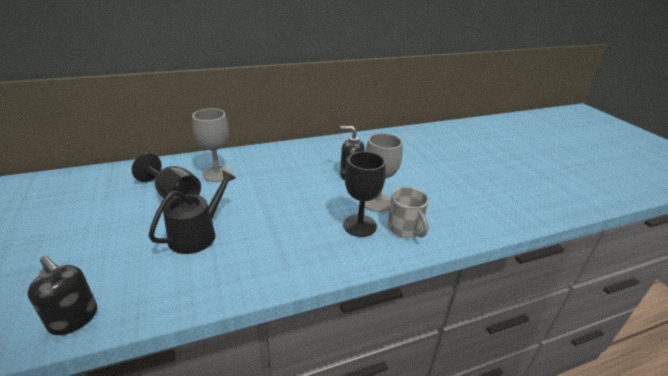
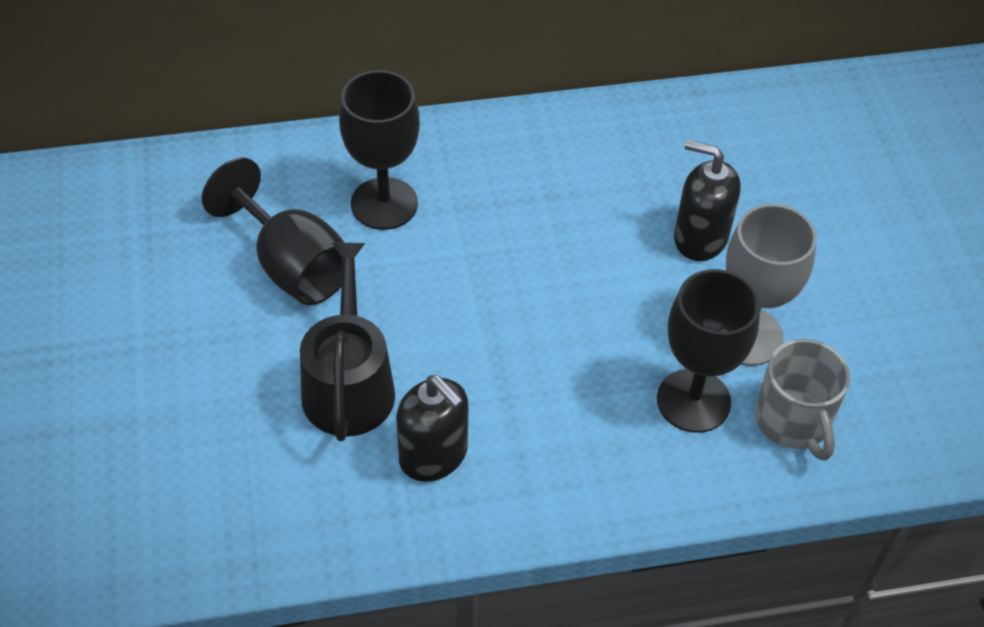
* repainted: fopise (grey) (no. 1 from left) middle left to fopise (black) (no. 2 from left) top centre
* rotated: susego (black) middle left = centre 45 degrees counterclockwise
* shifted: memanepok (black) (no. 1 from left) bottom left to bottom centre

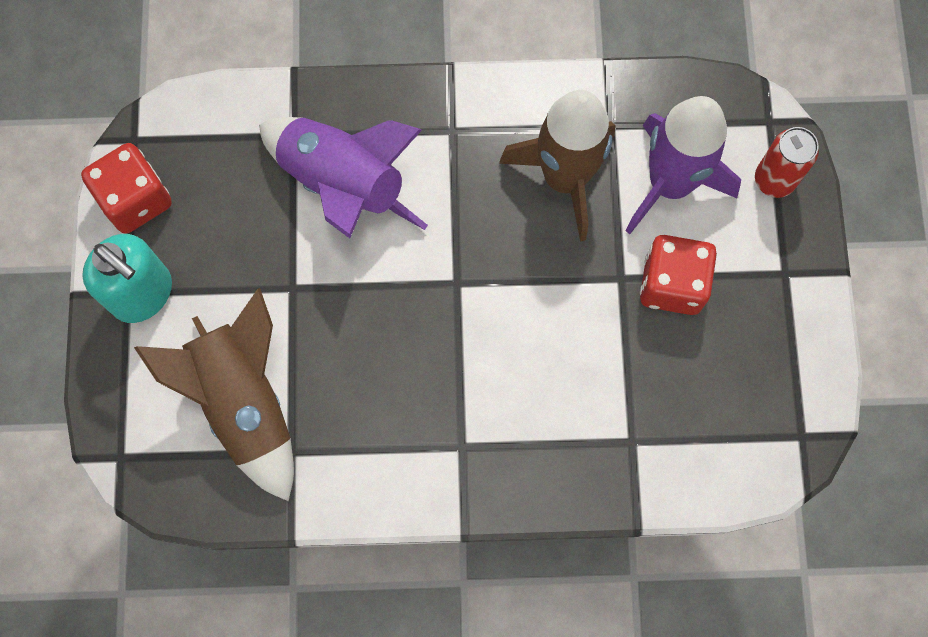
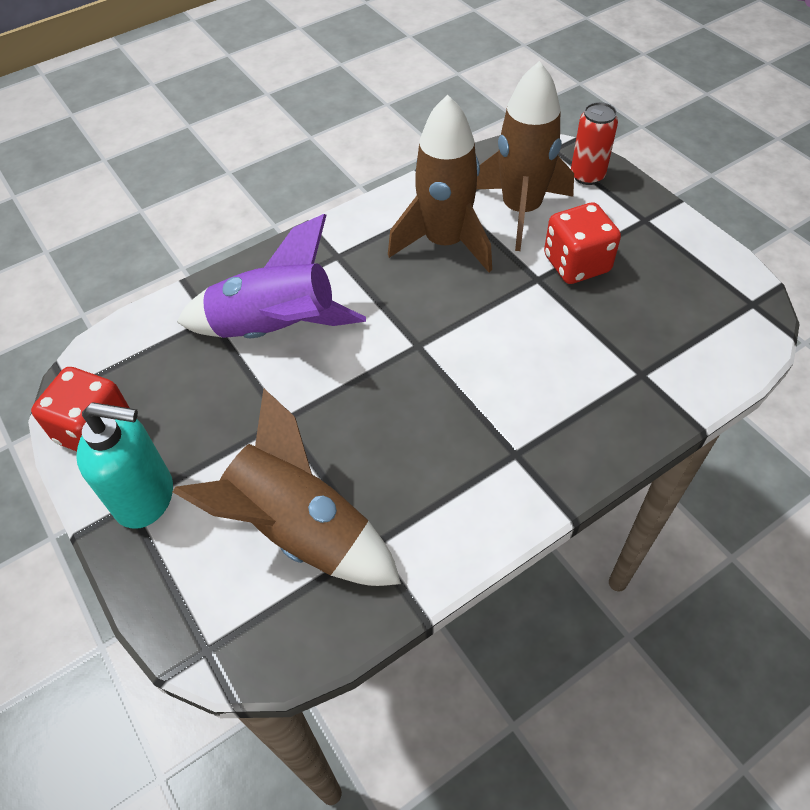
* repainted: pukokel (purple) (no. 2 from left) top right to pukokel (brown) (no. 3 from left) top centre

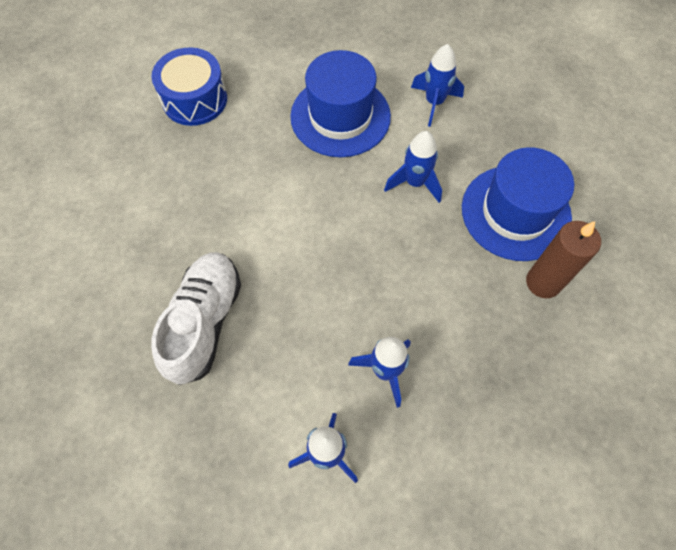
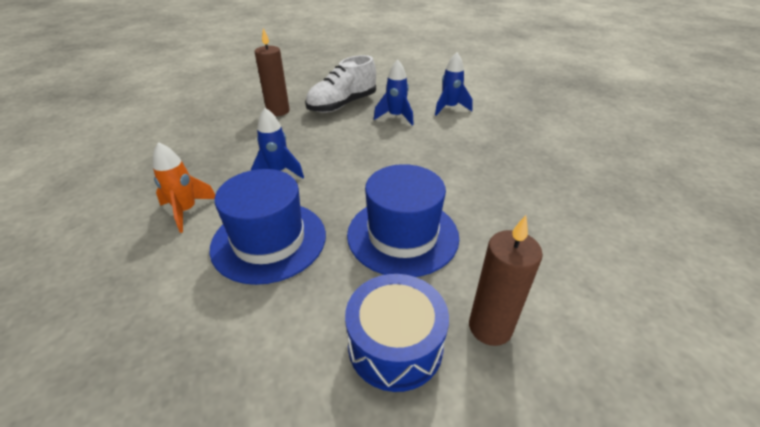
* repainted: pukokel (blue) (no. 4 from left) top centre to pukokel (orange) middle left
* shifted: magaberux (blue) (no. 2 from left) middle right to centre
* shifted: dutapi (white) middle left to top centre
* new: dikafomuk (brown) (no. 2 from left) centre

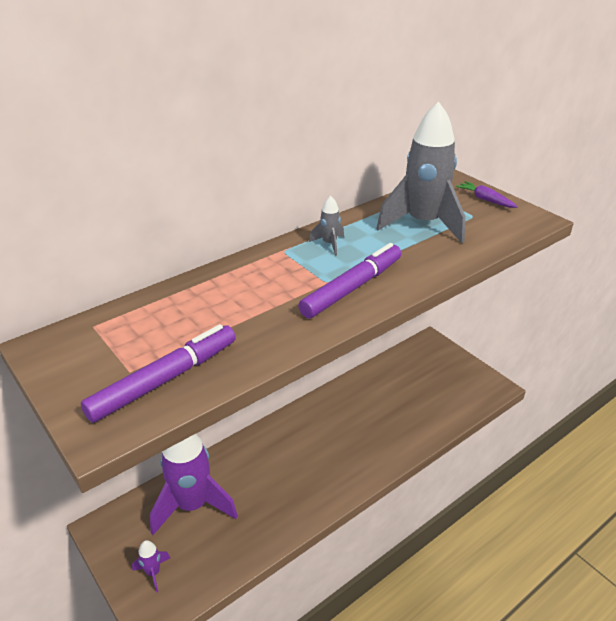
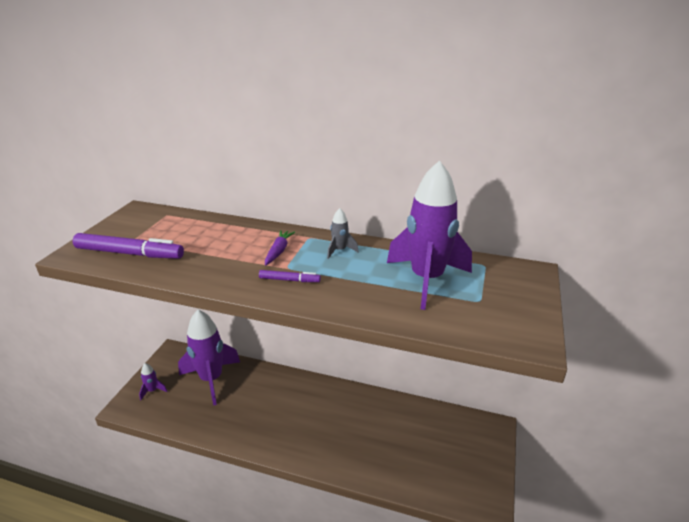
* repainted: pukokel (grey) (no. 2 from left) top right to pukokel (purple) (no. 3 from left) centre
* shifted: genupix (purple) top right to centre
* scaled: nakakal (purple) (no. 2 from left) centre = centre x0.50

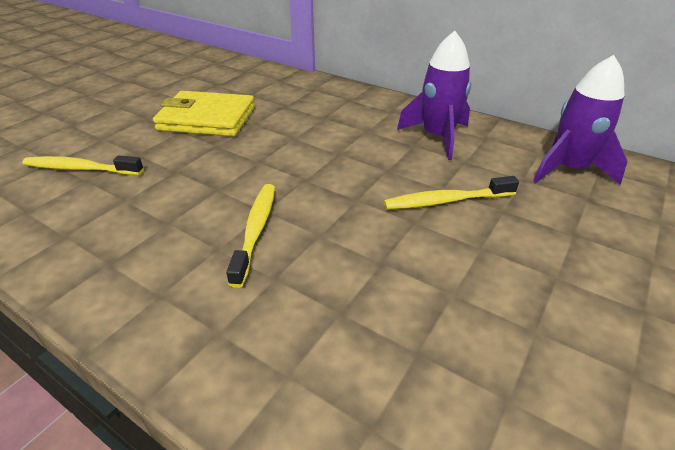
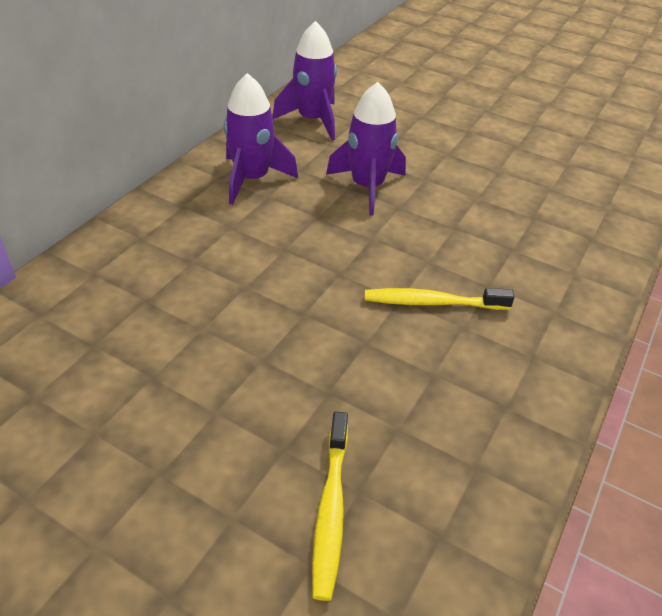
* gone: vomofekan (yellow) top left
* swapped: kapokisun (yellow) (no. 3 from left) middle right to pukokel (purple) (no. 3 from left) top centre

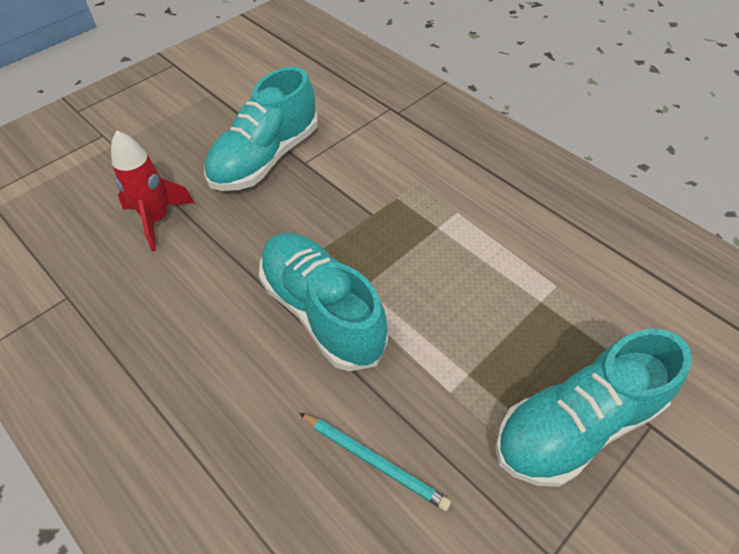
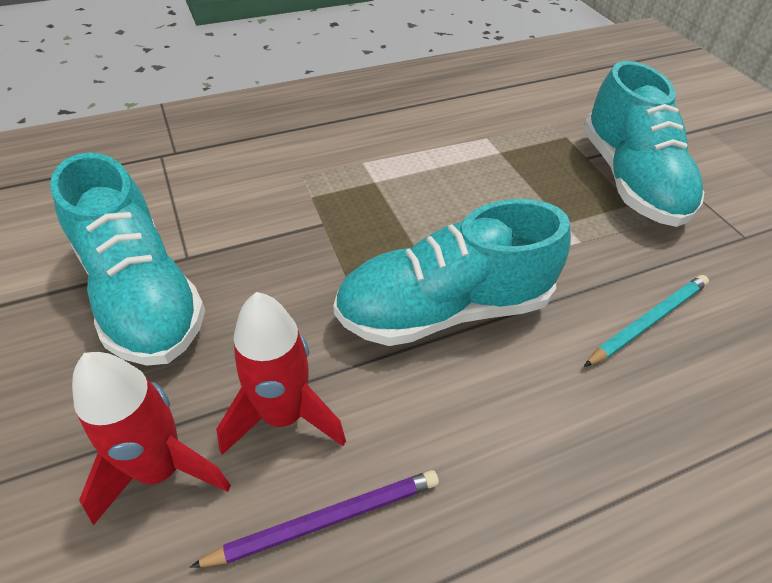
* new: pukokel (red) (no. 2 from left) centre
* new: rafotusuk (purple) bottom centre

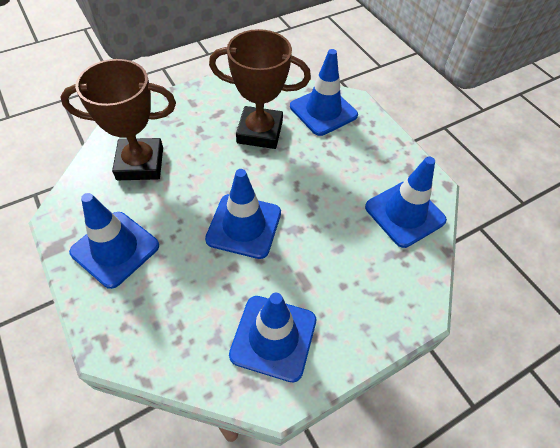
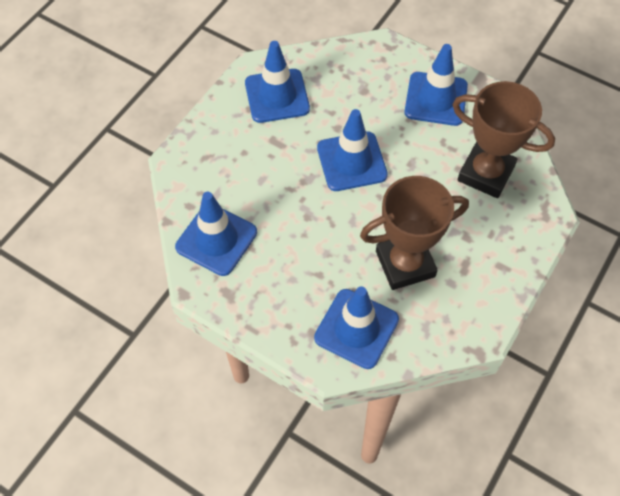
* rotated: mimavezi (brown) (no. 1 from left in the first image) top left = top right 60 degrees clockwise

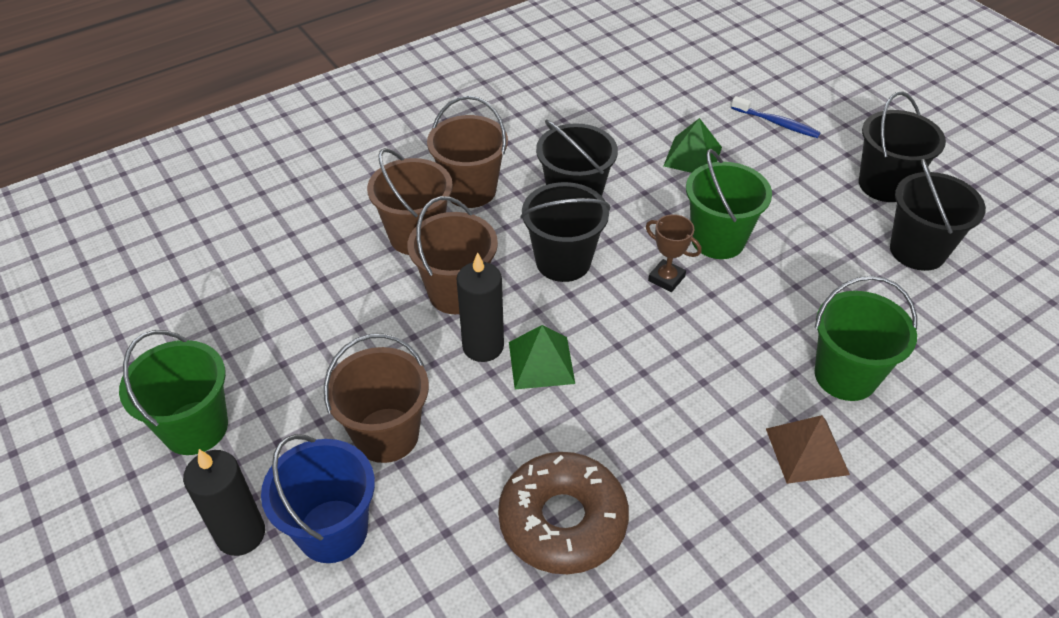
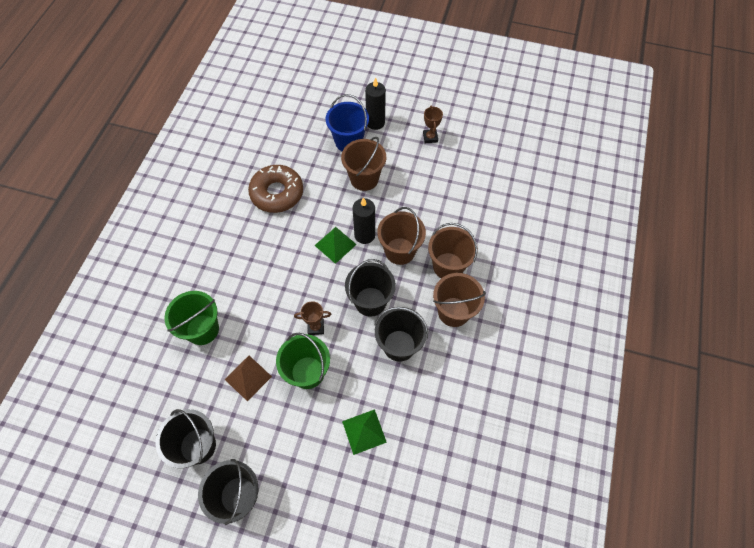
* gone: kapokisun (blue) top right
* swapped: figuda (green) (no. 1 from left) middle left to mimavezi (brown) (no. 2 from left) top centre
* shifted: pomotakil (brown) bottom right to bottom left

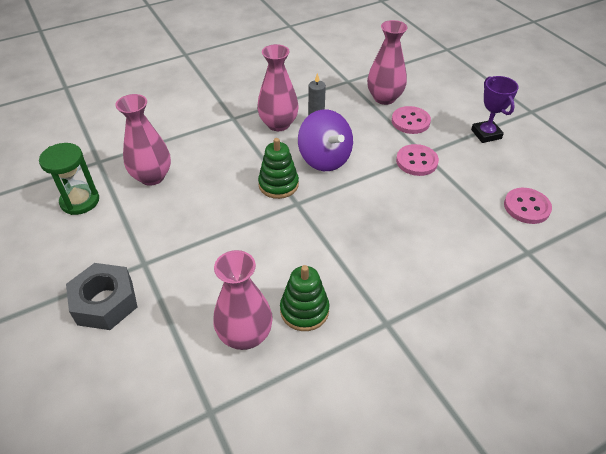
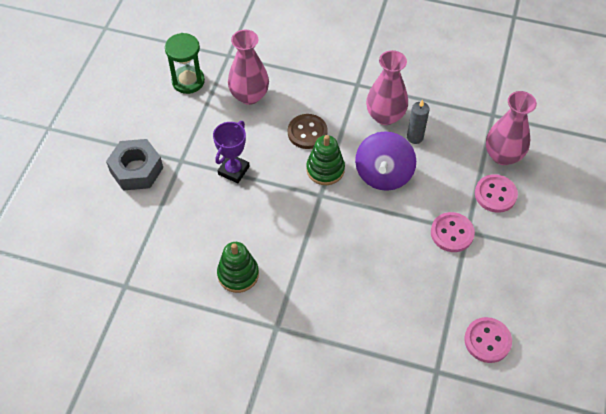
* shifted: mimavezi (purple) top right to centre
* gone: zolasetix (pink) (no. 2 from left) centre
* new: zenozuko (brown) top centre

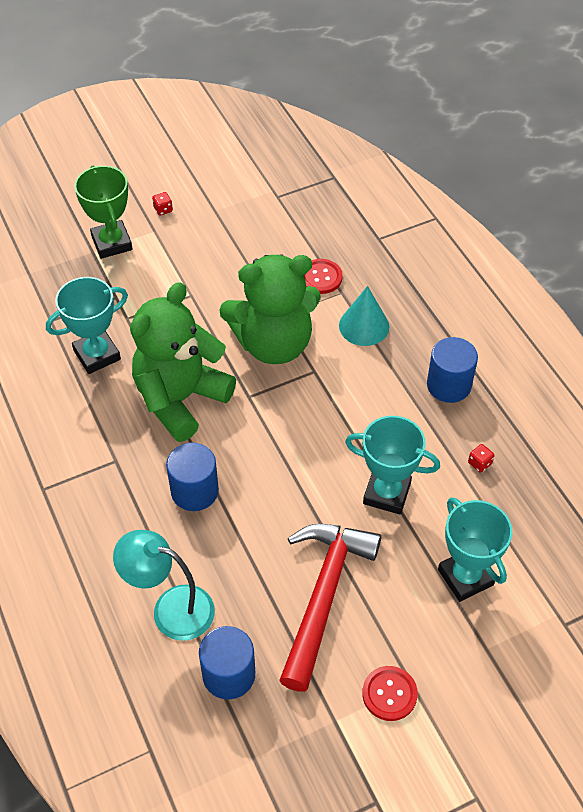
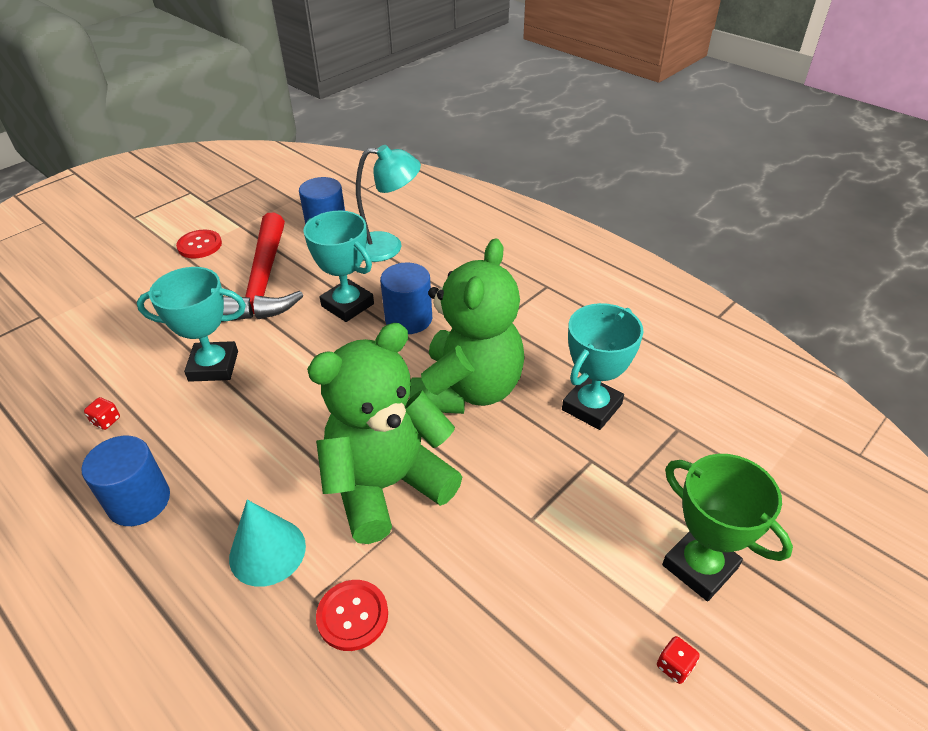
* shifted: mimavezi (turquoise) (no. 3 from left in the first image) bottom right to mimavezi (turquoise) (no. 2 from left) centre

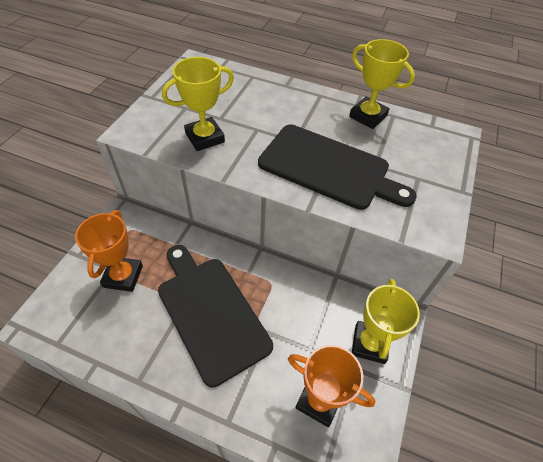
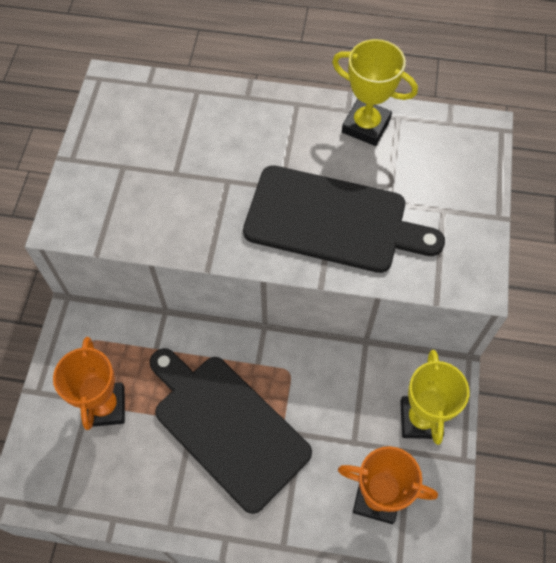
* gone: mimavezi (yellow) (no. 1 from left) top centre

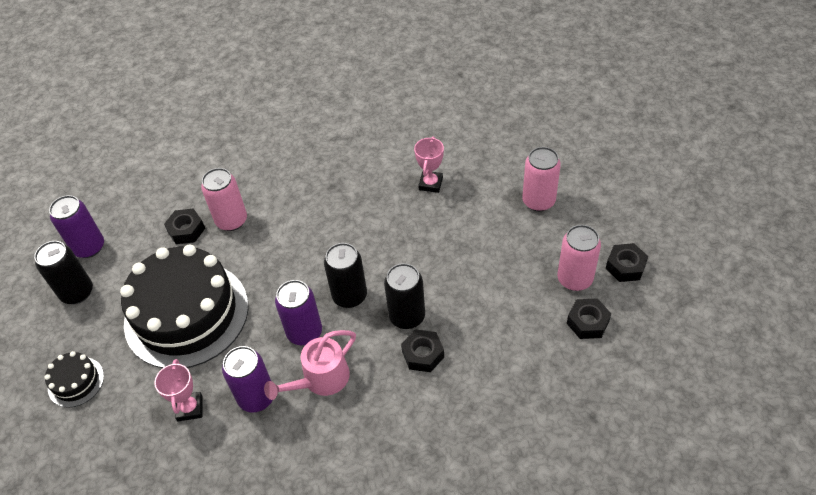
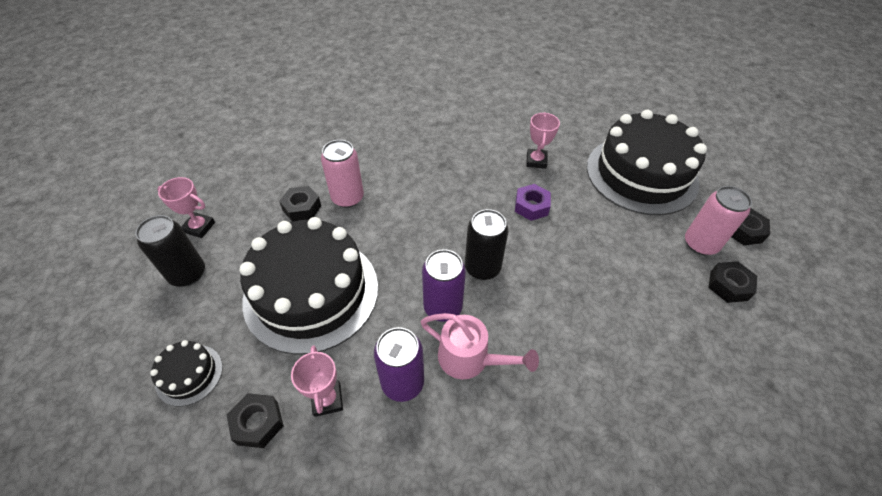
* swapped: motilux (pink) (no. 2 from left) centre to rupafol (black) (no. 3 from left) top right
* swapped: motilux (purple) (no. 1 from left) middle left to mimavezi (pink) (no. 1 from left) middle left
* gone: motilux (black) (no. 3 from left) centre
* shifted: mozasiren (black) (no. 2 from left in the first image) bottom centre to mozasiren (black) (no. 1 from left) bottom left
* rotated: susego (pink) bottom centre = bottom centre 105 degrees counterclockwise
* new: mozasiren (purple) centre

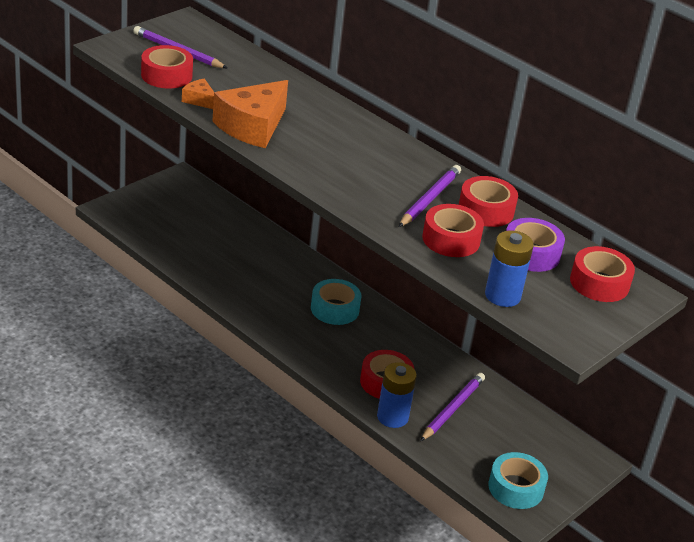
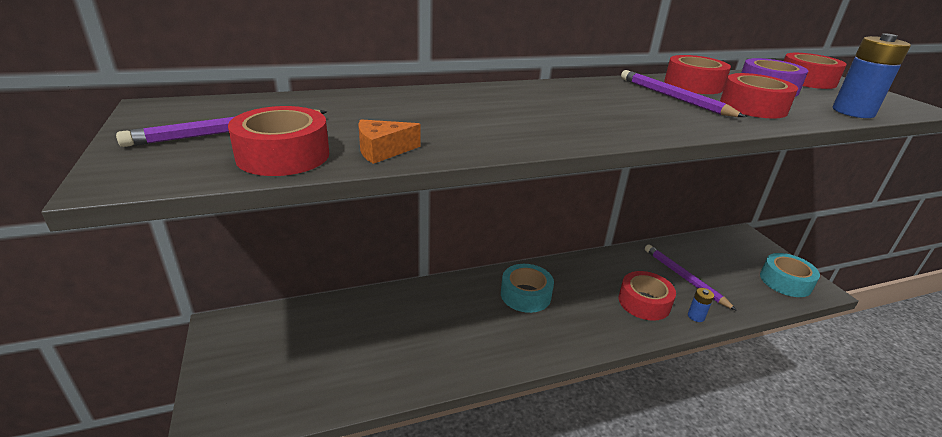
* gone: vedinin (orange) (no. 2 from left) top centre
* scaled: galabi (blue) (no. 1 from left) bottom centre = bottom right x0.53

